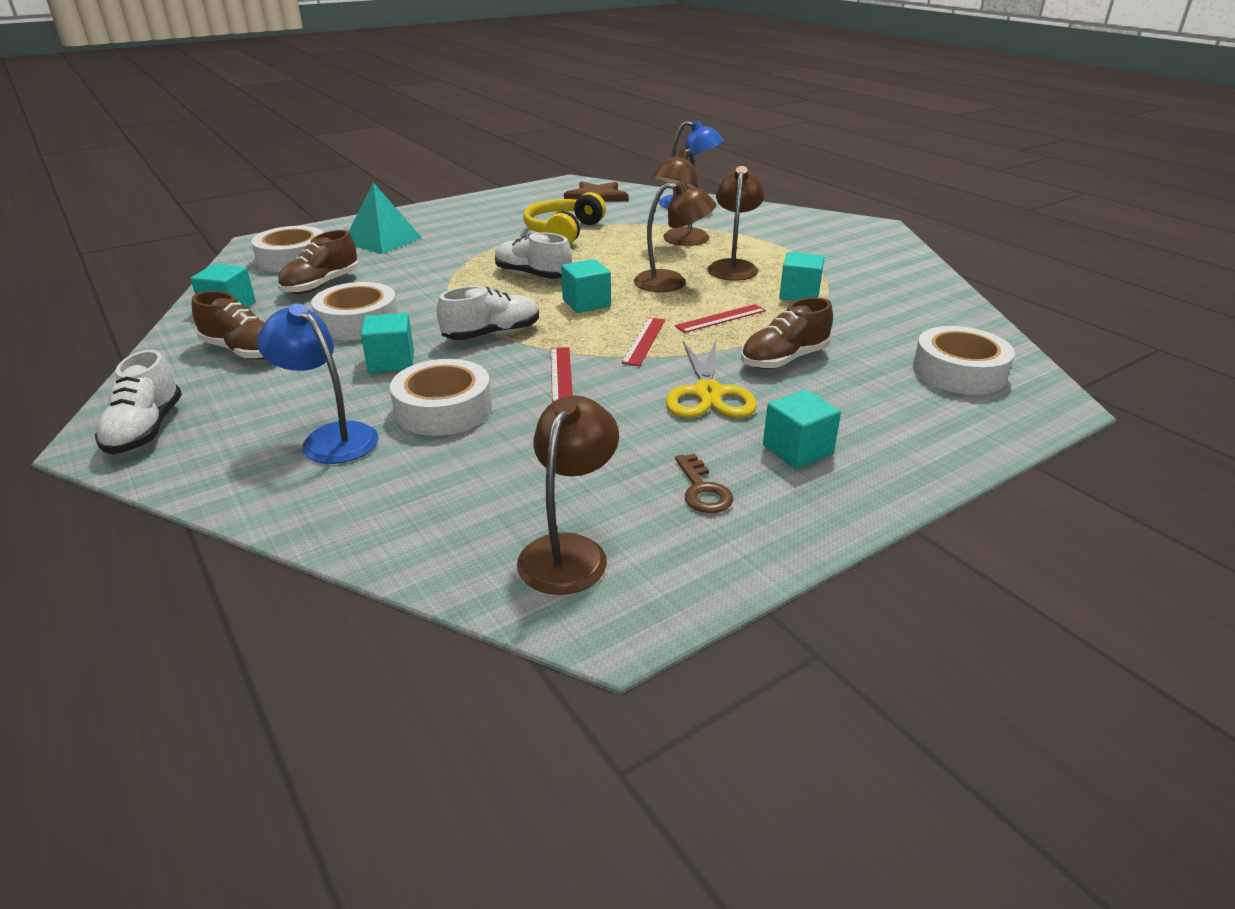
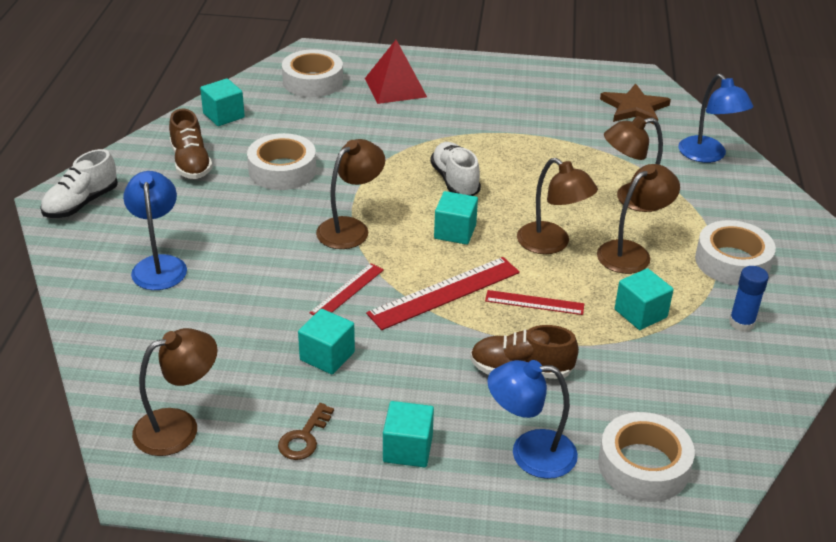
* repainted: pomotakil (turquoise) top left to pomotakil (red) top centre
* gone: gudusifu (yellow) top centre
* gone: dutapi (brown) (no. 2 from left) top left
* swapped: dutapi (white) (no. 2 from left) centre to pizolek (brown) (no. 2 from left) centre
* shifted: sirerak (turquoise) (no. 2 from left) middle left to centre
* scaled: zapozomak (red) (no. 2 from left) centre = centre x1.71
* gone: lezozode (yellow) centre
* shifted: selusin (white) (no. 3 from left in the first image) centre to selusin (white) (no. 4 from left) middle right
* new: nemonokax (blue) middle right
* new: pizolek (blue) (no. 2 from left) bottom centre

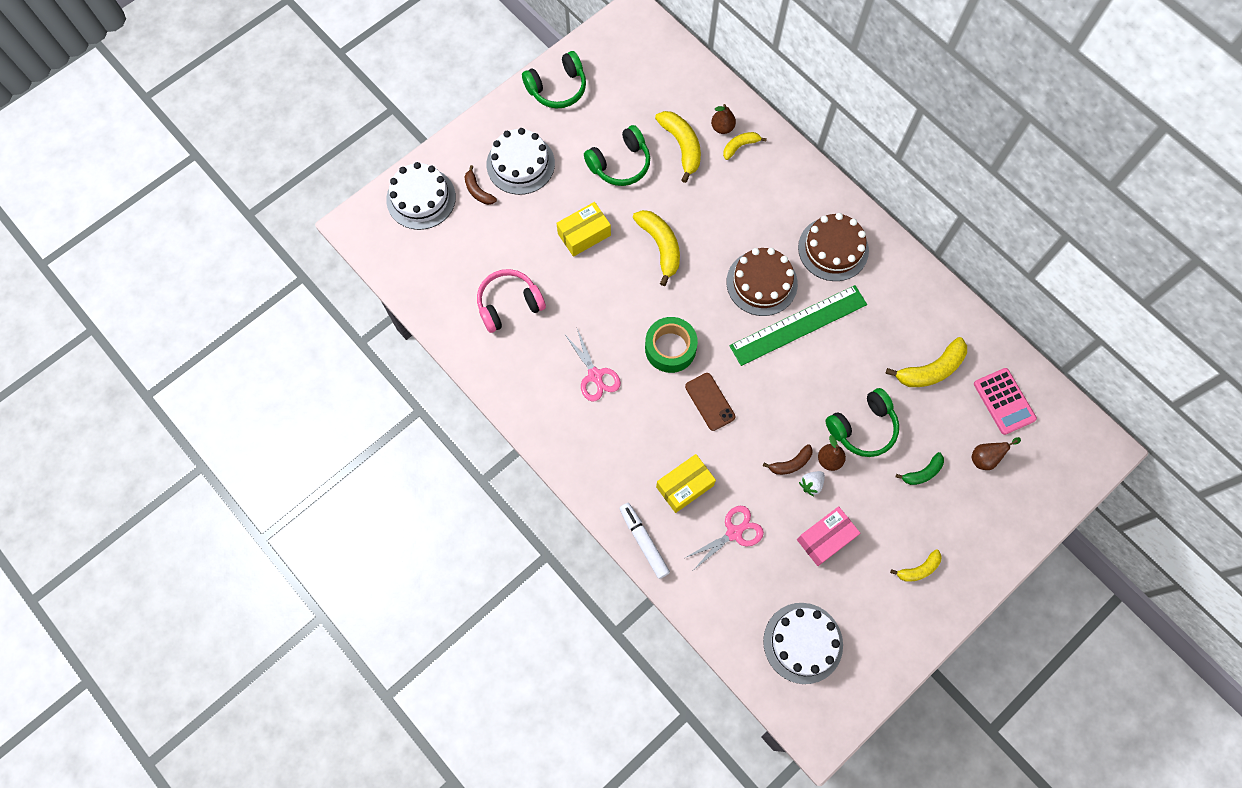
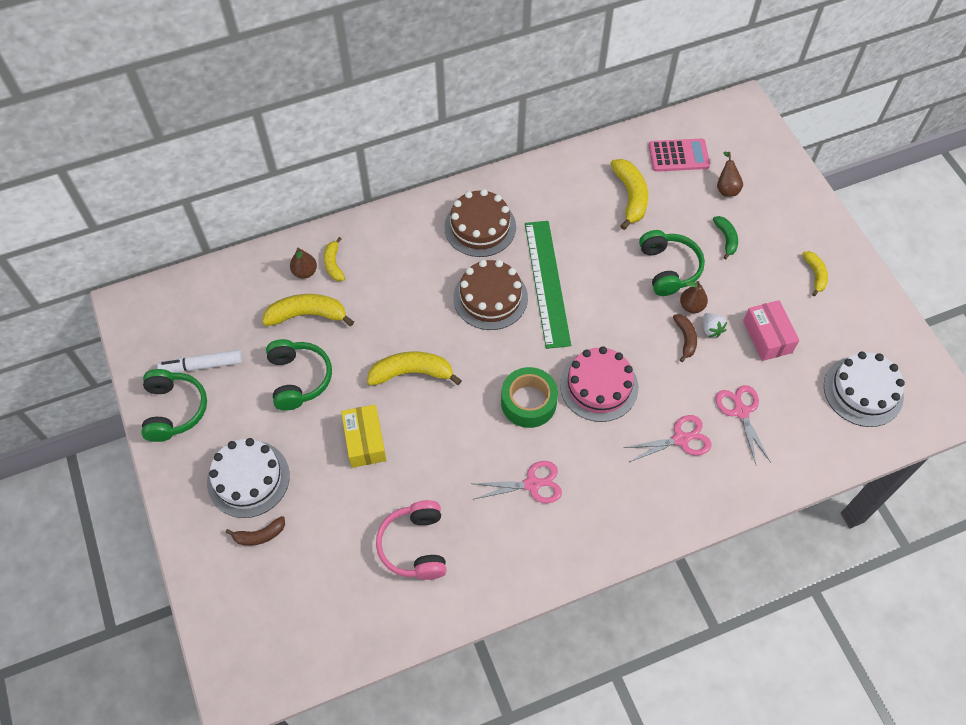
* gone: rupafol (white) (no. 1 from left) top centre
* swapped: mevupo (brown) centre to rupafol (pink) centre
* swapped: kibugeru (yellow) (no. 2 from left) centre to lezozode (pink) (no. 2 from left) middle right
* shifted: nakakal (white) bottom centre to middle left

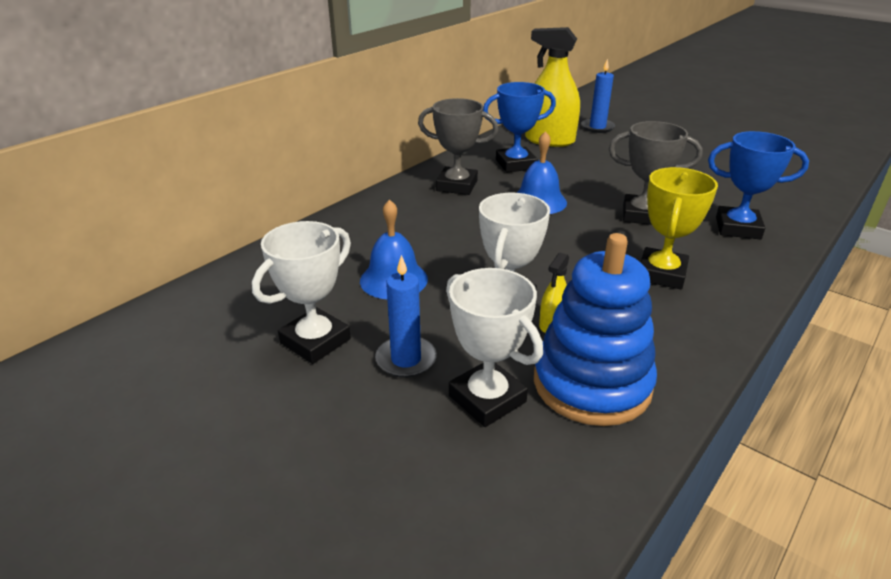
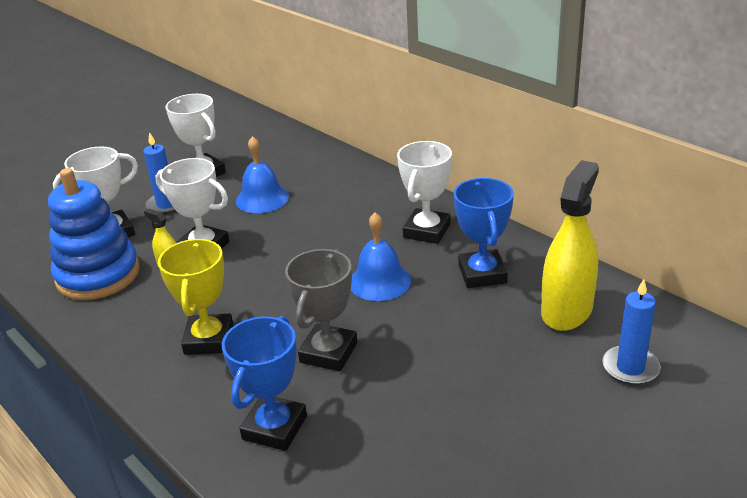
* repainted: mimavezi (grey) (no. 1 from left) top centre to mimavezi (white) (no. 4 from left) centre
* rotated: mimavezi (yellow) middle right = middle left 60 degrees clockwise

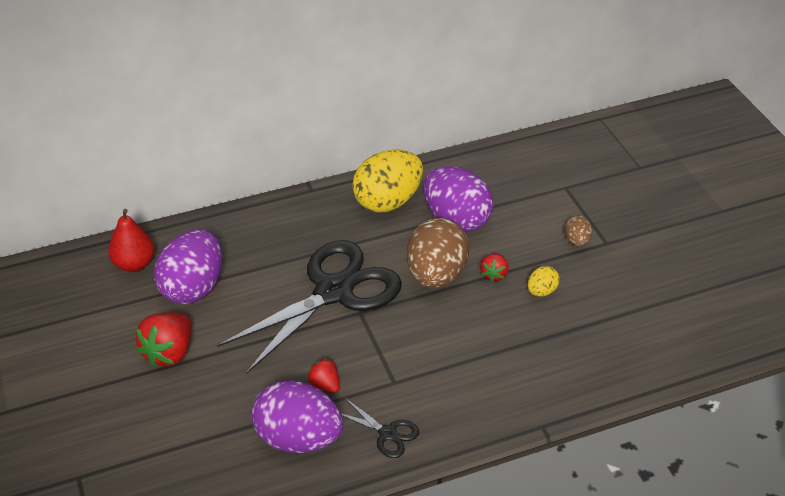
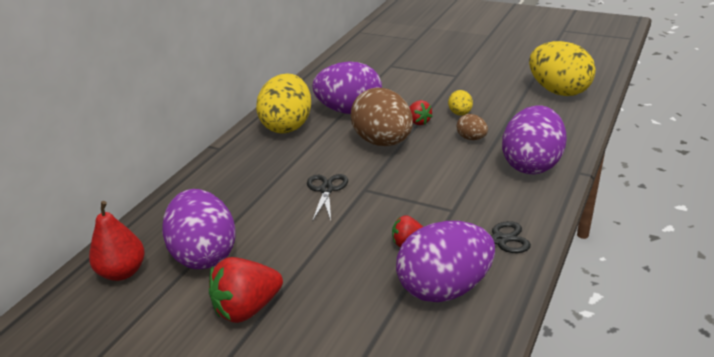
* shifted: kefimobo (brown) (no. 2 from left) middle right to centre
* scaled: lezozode (black) (no. 1 from left) centre = centre x0.41
* rotated: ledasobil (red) (no. 1 from left) bottom left = bottom centre 75 degrees clockwise
* new: kefimobo (yellow) (no. 3 from left) top right
* new: kefimobo (purple) (no. 4 from left) middle right

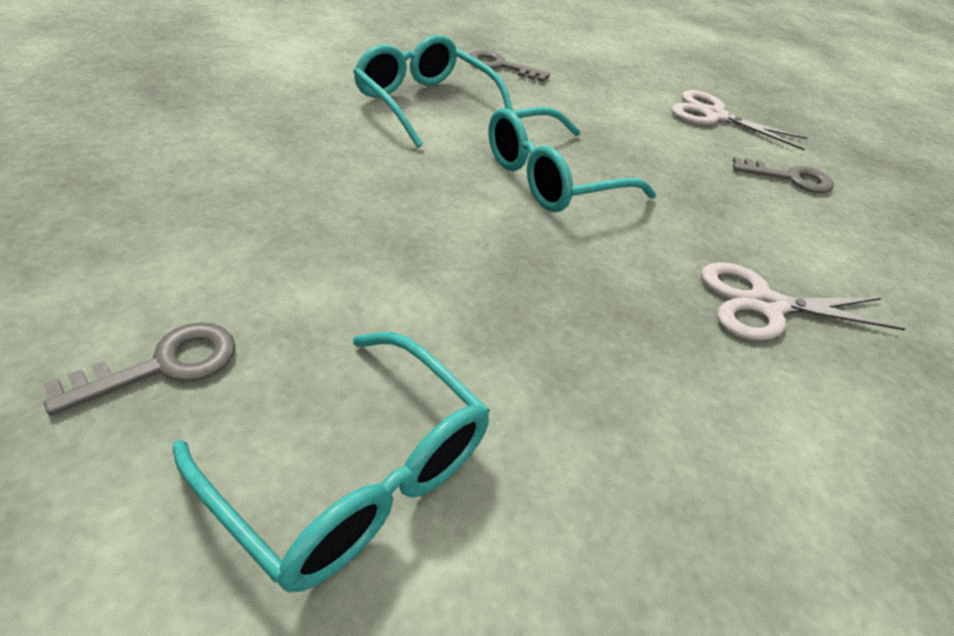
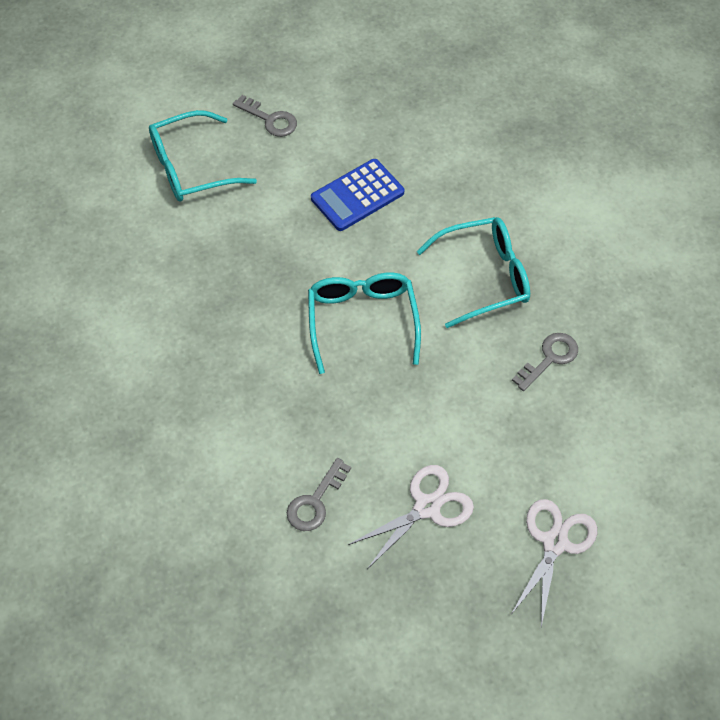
* shifted: lezozode (white) (no. 2 from left) middle right to bottom right
* rotated: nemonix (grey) (no. 1 from left) middle left = top centre 45 degrees counterclockwise
* new: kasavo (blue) top centre

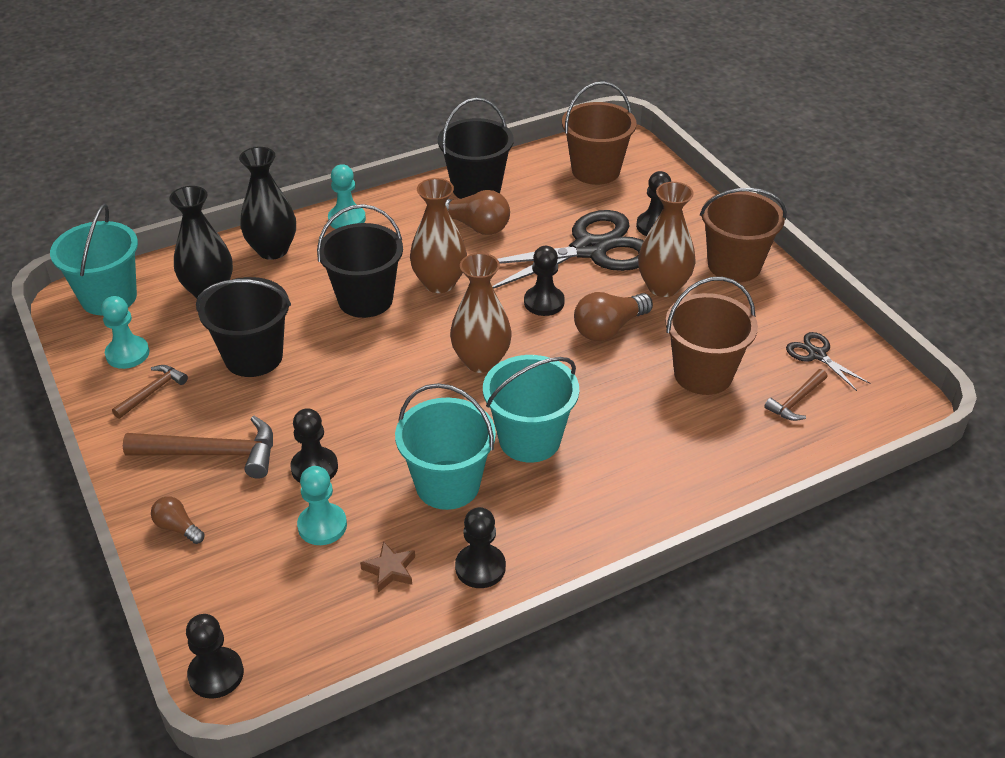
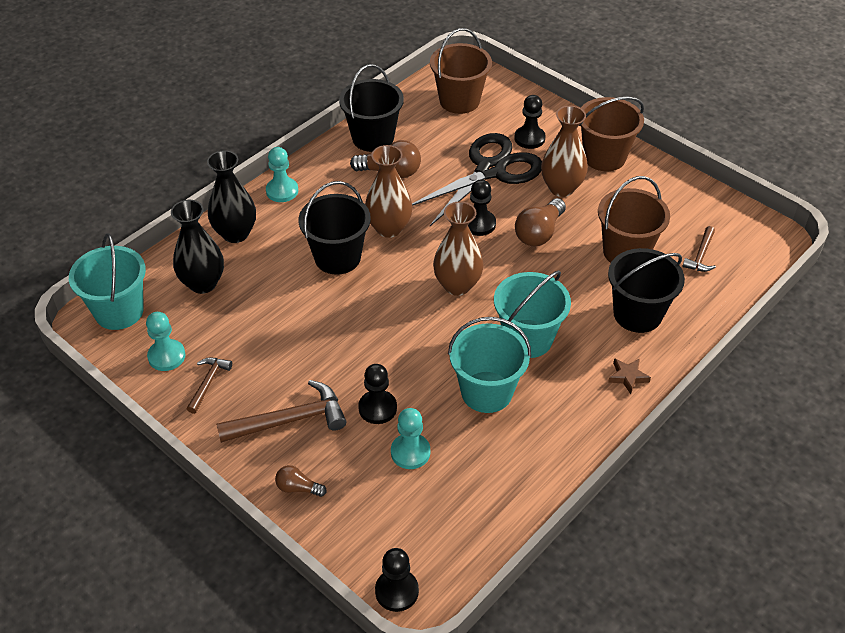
* shifted: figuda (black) (no. 1 from left in the first image) middle left to figuda (black) (no. 3 from left) middle right
* gone: lezozode (black) (no. 2 from left) middle right
* gone: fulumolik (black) (no. 3 from left) bottom centre
* shifted: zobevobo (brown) bottom centre to middle right

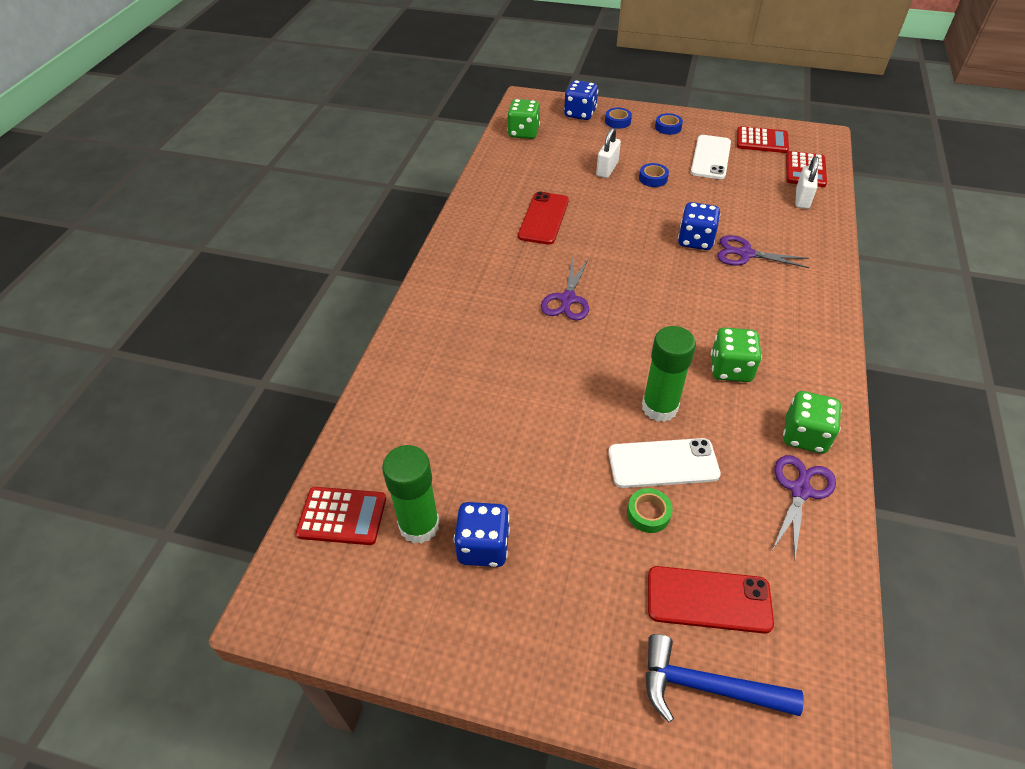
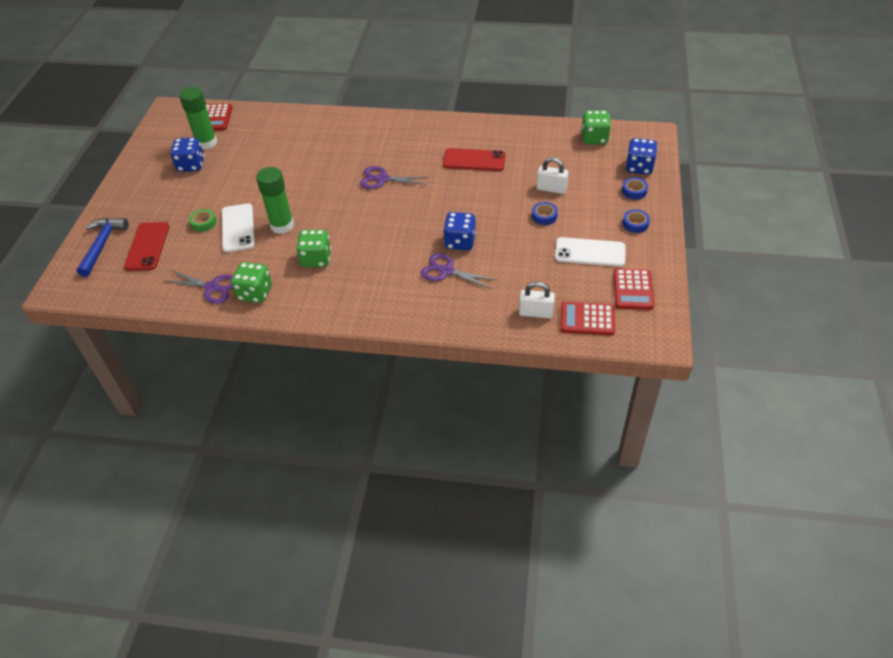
* rotated: lezozode (purple) (no. 2 from left in the first image) top right = centre 75 degrees counterclockwise

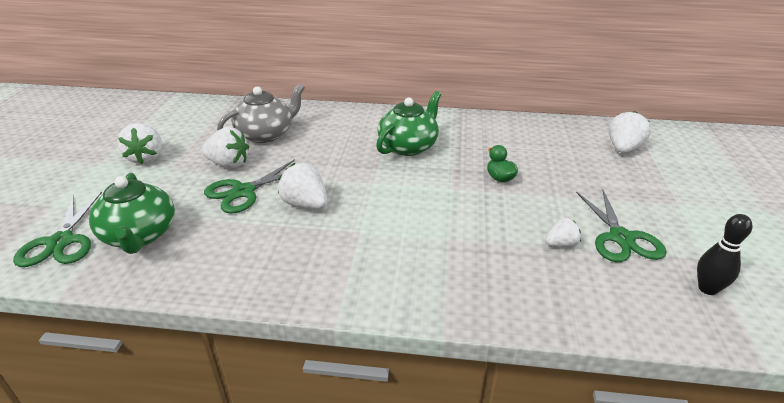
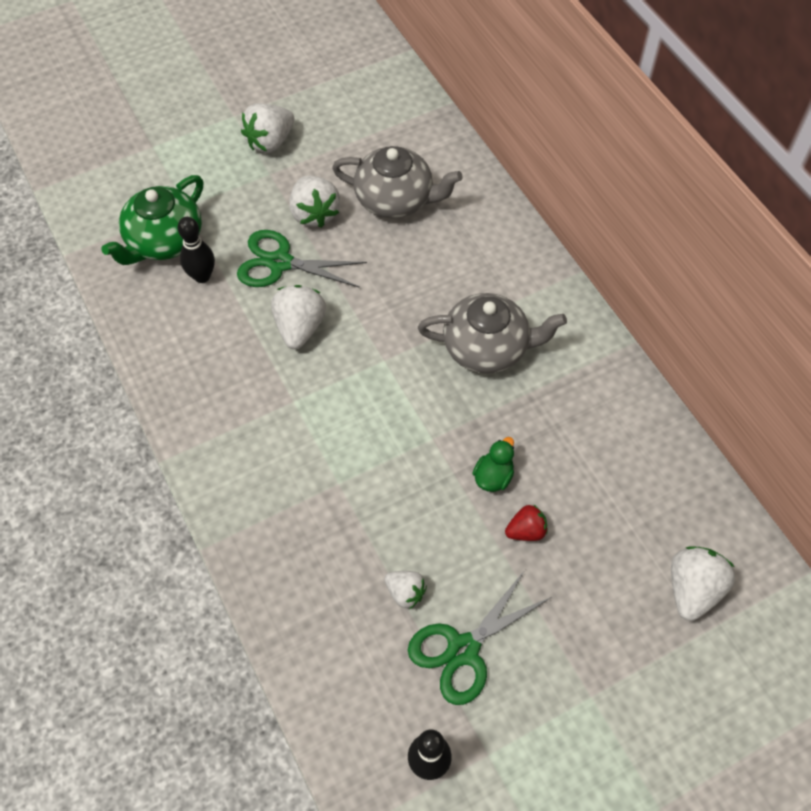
* repainted: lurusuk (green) (no. 2 from left) top centre to lurusuk (grey) (no. 2 from left) centre
* rotated: ledasobil (white) (no. 5 from left) top right = bottom right 60 degrees counterclockwise
* gone: lezozode (green) (no. 1 from left) middle left
* new: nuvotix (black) (no. 1 from left) top left
* new: ledasobil (red) centre

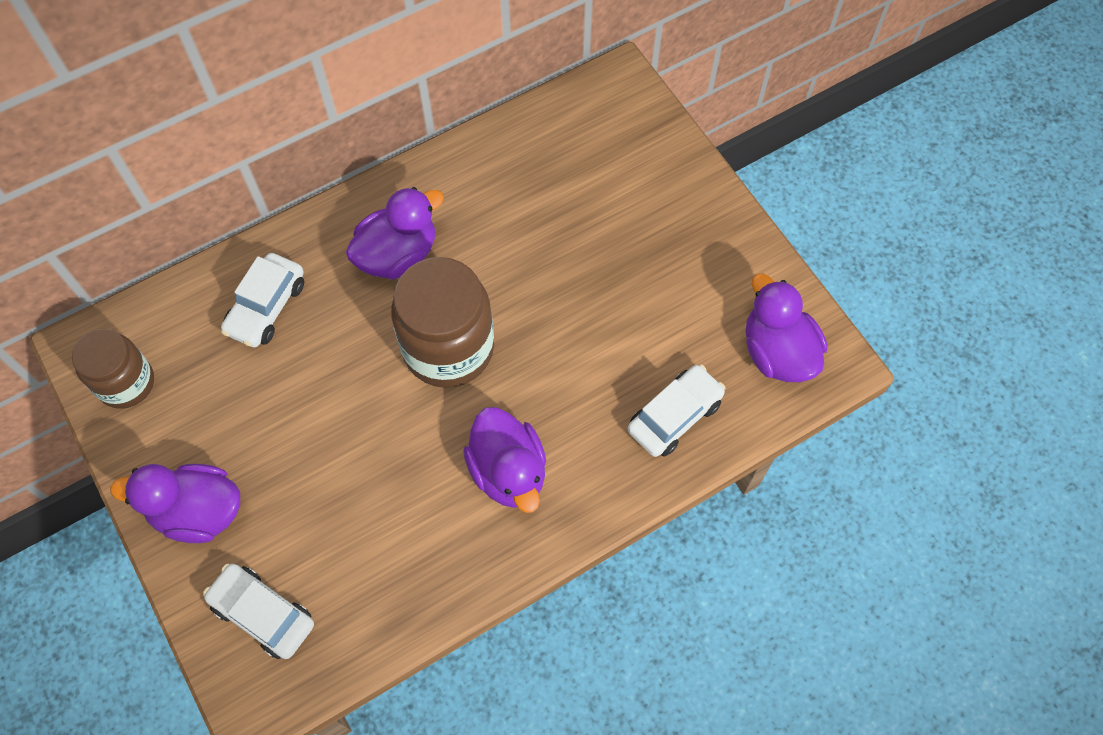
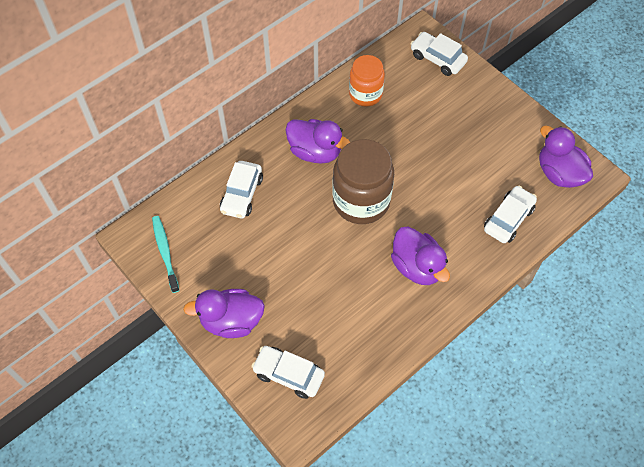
* rotated: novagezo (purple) (no. 2 from left) top centre = top centre 75 degrees clockwise
* swapped: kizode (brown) (no. 1 from left) middle left to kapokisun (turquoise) middle left
* new: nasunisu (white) (no. 3 from left) top right
* new: kizode (orange) top centre

